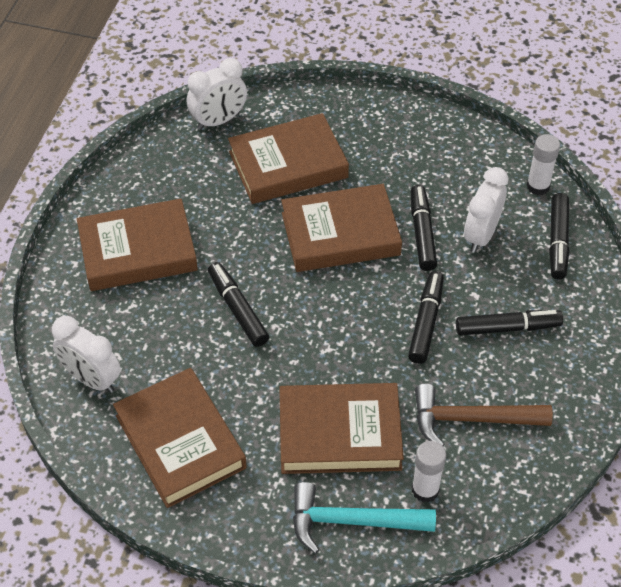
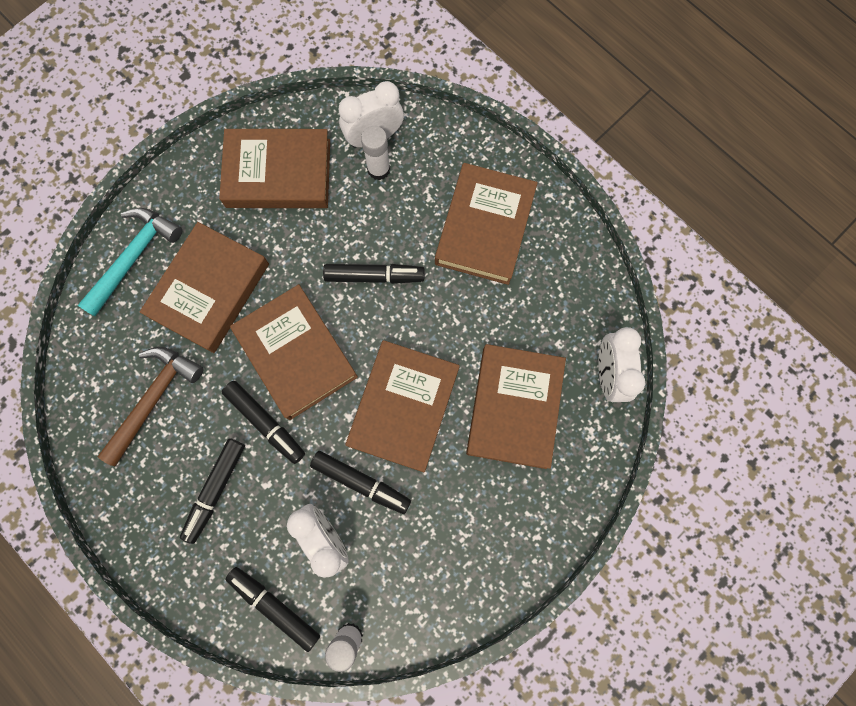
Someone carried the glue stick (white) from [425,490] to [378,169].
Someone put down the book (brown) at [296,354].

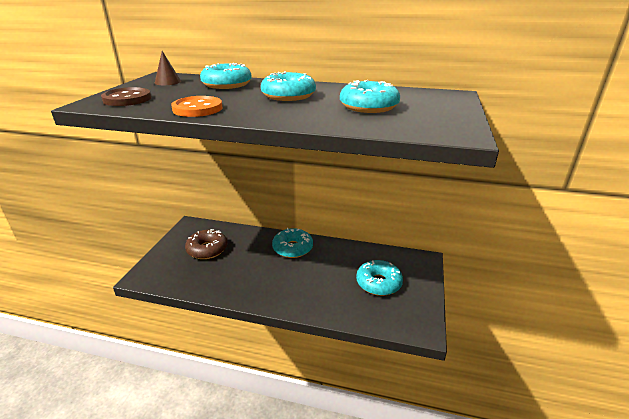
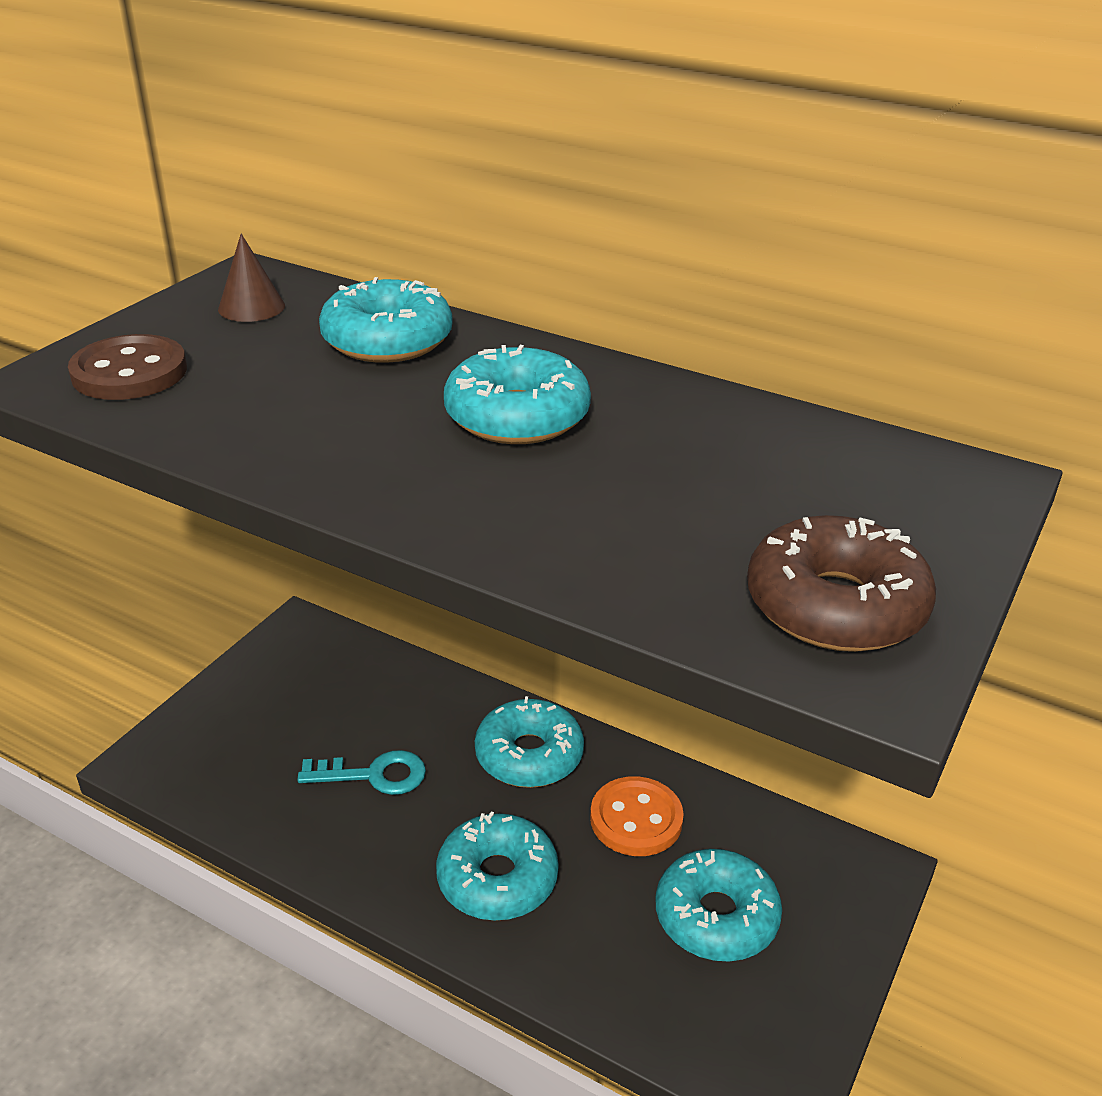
Someone carried the button (orange) from [197,109] to [636,819].
Someone carried the donut (brown) from [207,249] to [835,606].
Someone carried the donut (turquoise) from [368,106] to [497,879].
Someone put down the key (turquoise) at [374,775].

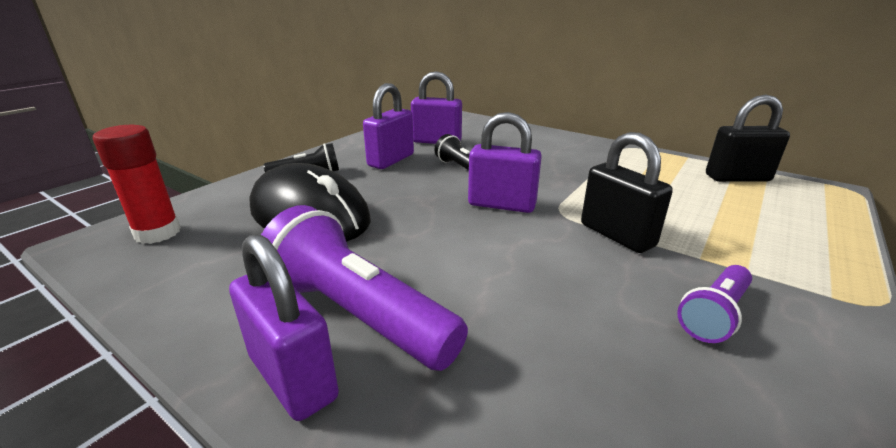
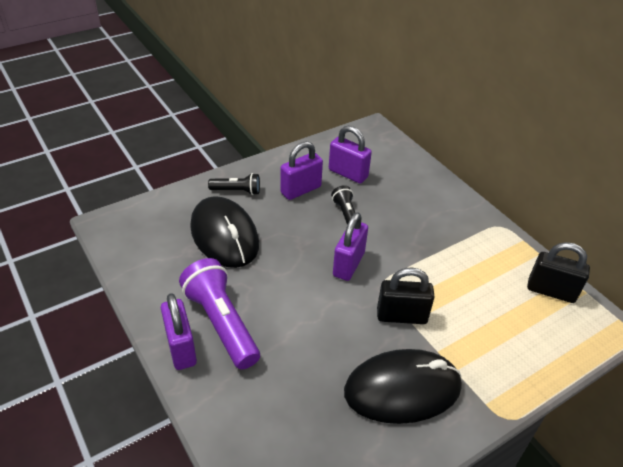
Someone took away the glue stick (red) at [158,233].
Someone rotated the padlock (purple) at [501,205] by 75 degrees clockwise.
Someone rotated the padlock (black) at [616,235] by 75 degrees counterclockwise.
Someone swapped the flashlight (purple) at [714,315] for the mouse (black) at [402,389].

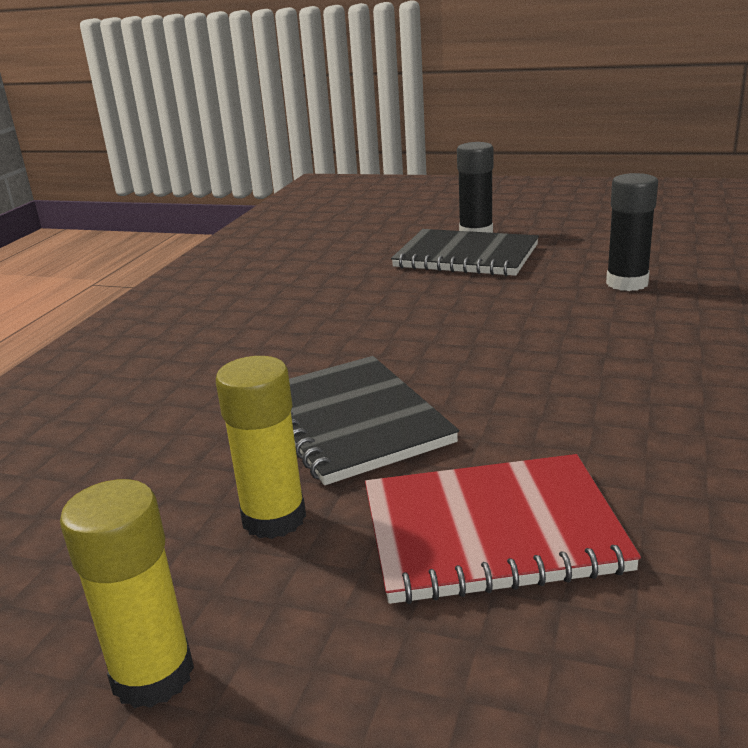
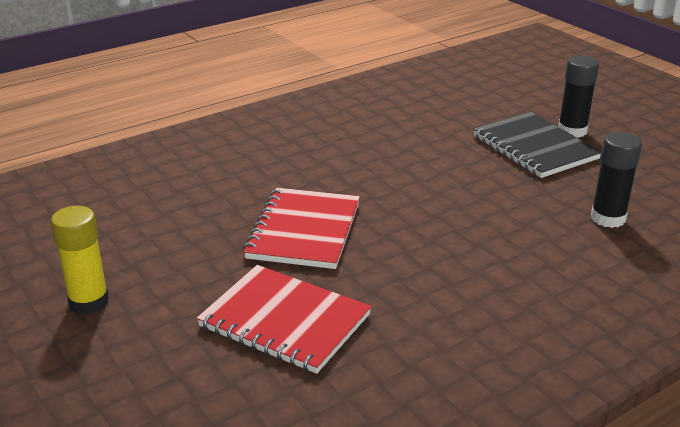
Someone took away the glue stick (yellow) at [274,518].
Someone repainted the notebook (black) at [351,421], which became the notebook (red) at [304,231].

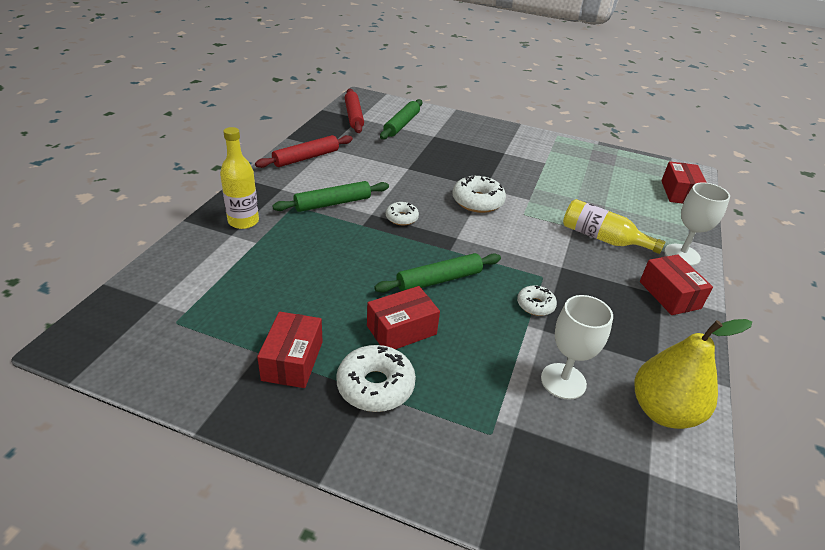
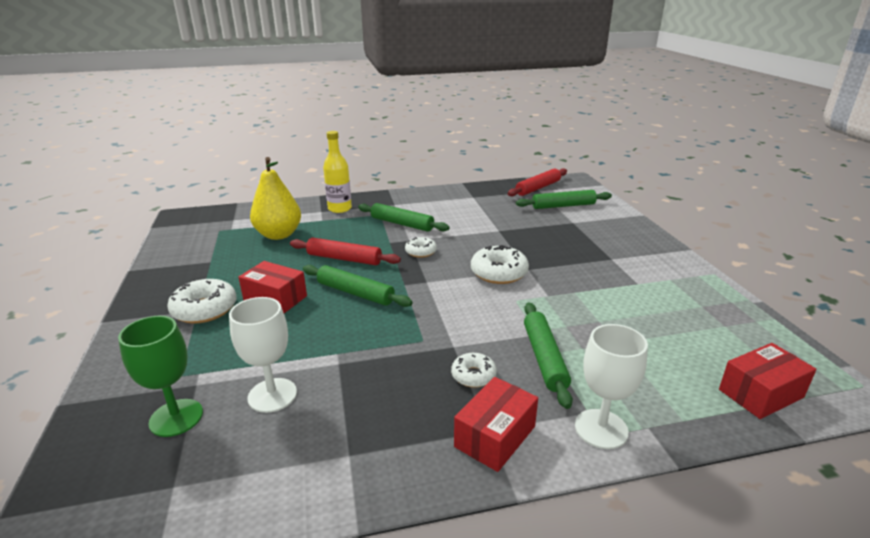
Someone carried the rolling pin (red) from [306,158] to [344,259].
Someone took away the box (red) at [292,361].
Someone carried the donut (white) from [535,305] to [473,375].
Someone swapped the bottle (yellow) at [602,238] for the rolling pin (green) at [544,358].
Someone carried the pear (yellow) from [663,411] to [279,235].
Someone put down the goblet (green) at [176,417].

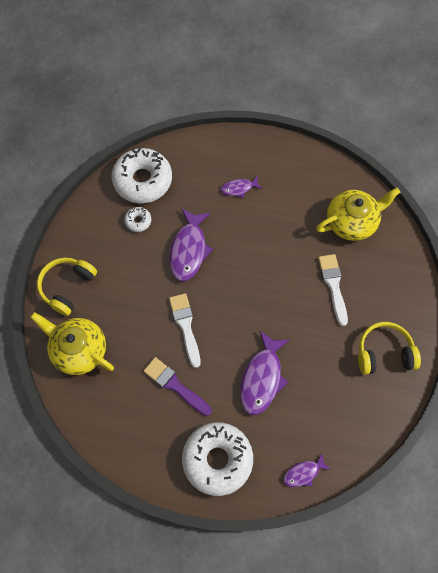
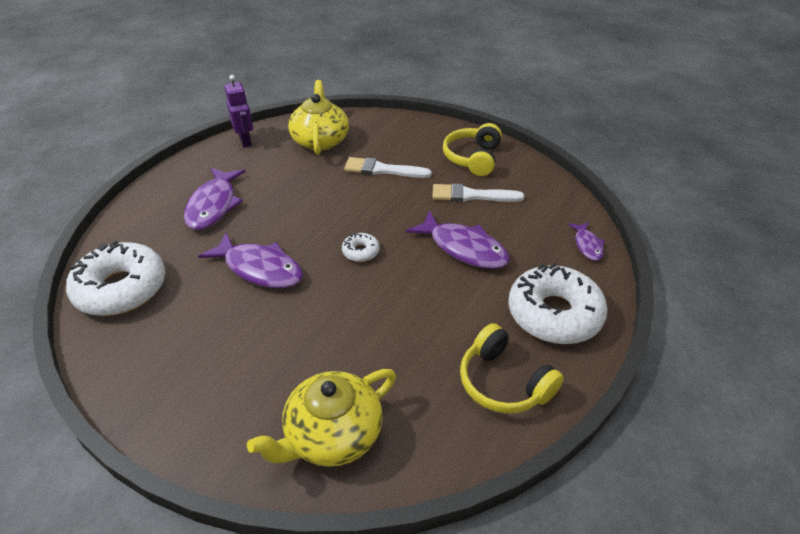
Someone carried the headphones (yellow) from [67,287] to [503,382].
Someone carried the donut (white) from [138,221] to [360,251].
Someone took away the brush (purple) at [175,385].
Someone carried the brush (white) from [185,326] to [471,195].
Someone scaled the fish (purple) at [239,188] by 1.86.
Someone put down the robot (purple) at [245,141].

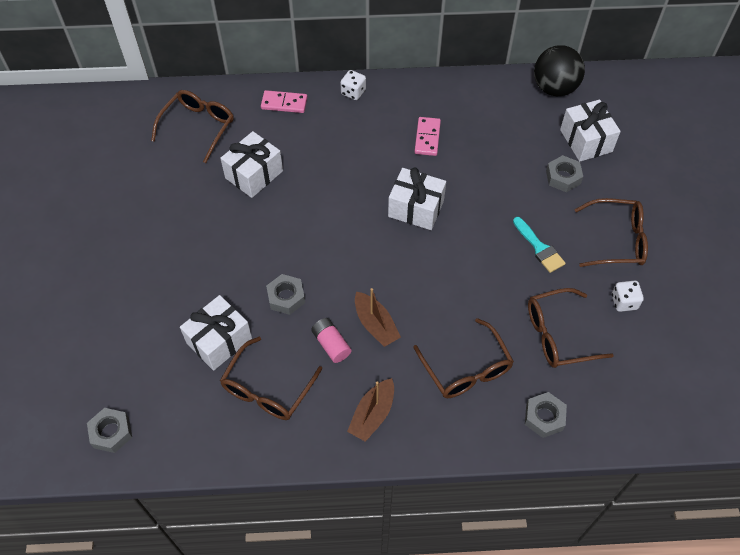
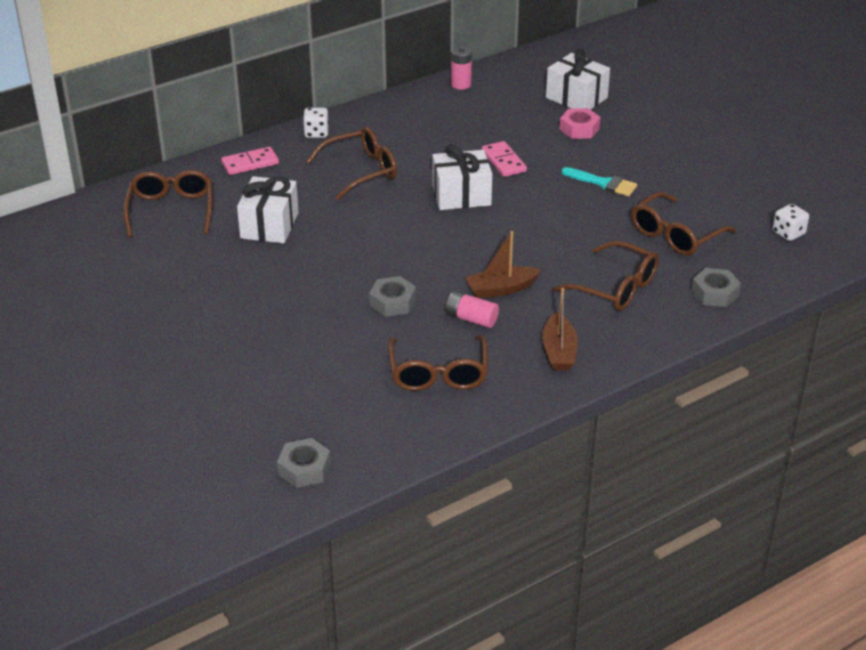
Someone took away the gift (white) at [219,341].
Someone rotated the boat (brown) at [375,324] by 135 degrees clockwise.
Someone carried the domino (pink) from [427,138] to [504,161].
Someone took away the ball (black) at [554,88].
Someone repainted the nut (grey) at [563,177], which became the nut (pink) at [579,129].
Someone carried the glasses (brown) from [617,240] to [361,171].
Someone carried the dice (white) from [624,302] to [788,233].
Someone put down the battery (pink) at [461,84].

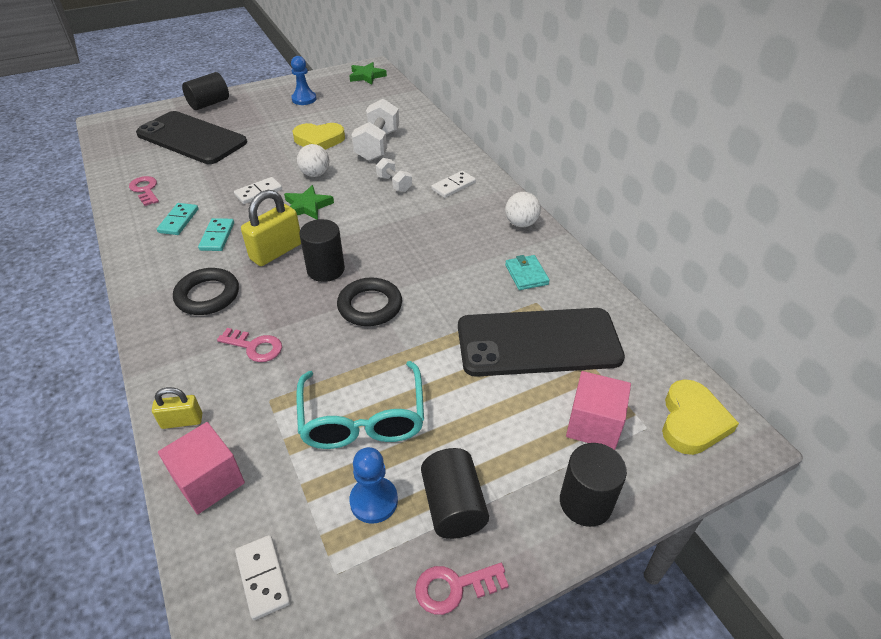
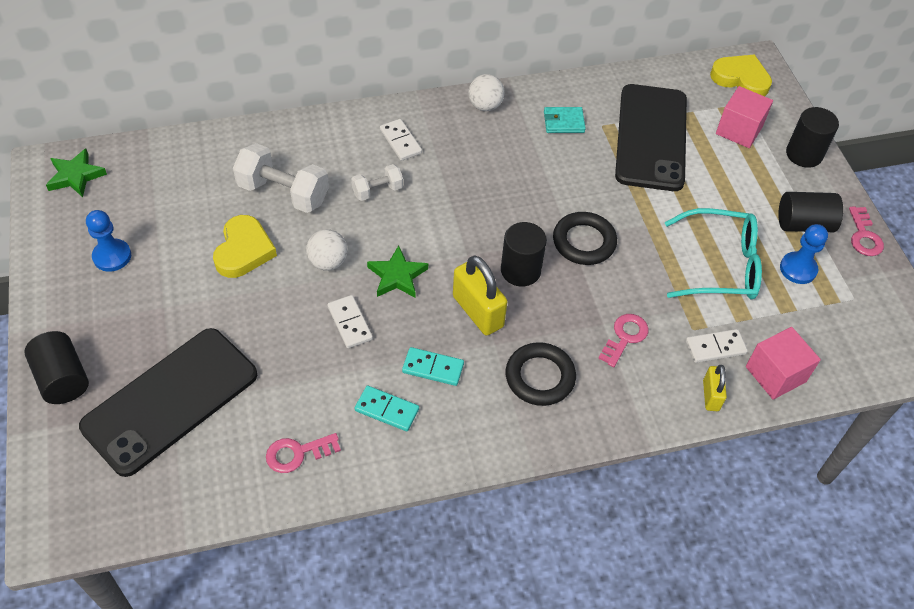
Someone carried the domino (white) from [263,578] to [715,347].

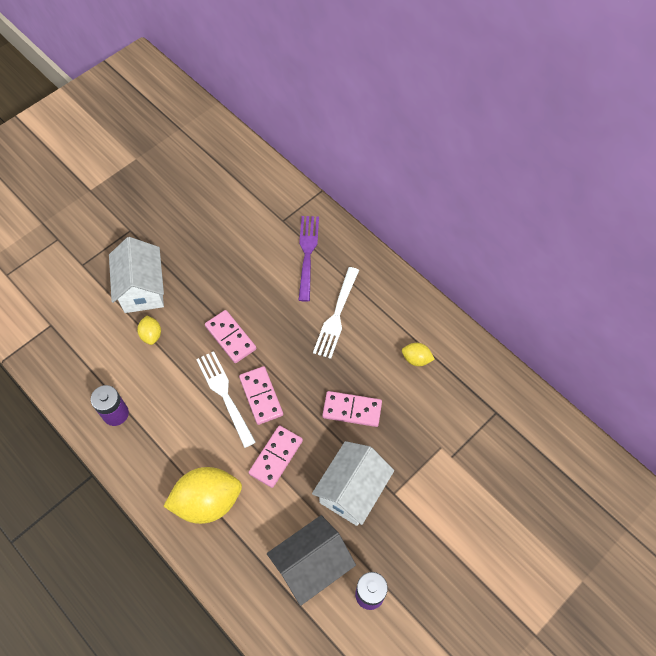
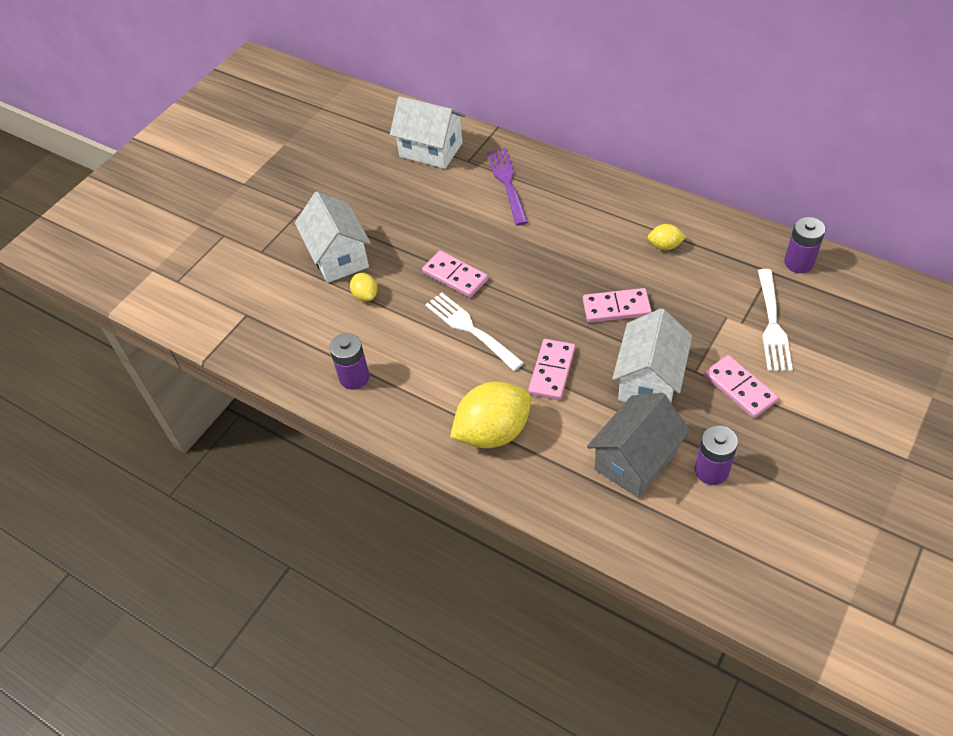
Someone carried the domino (pink) from [261,396] to [740,388].
Someone carried the fork (white) from [336,315] to [772,324].
Someone put down the house (white) at [431,150].
Someone put down the battery (purple) at [798,263].

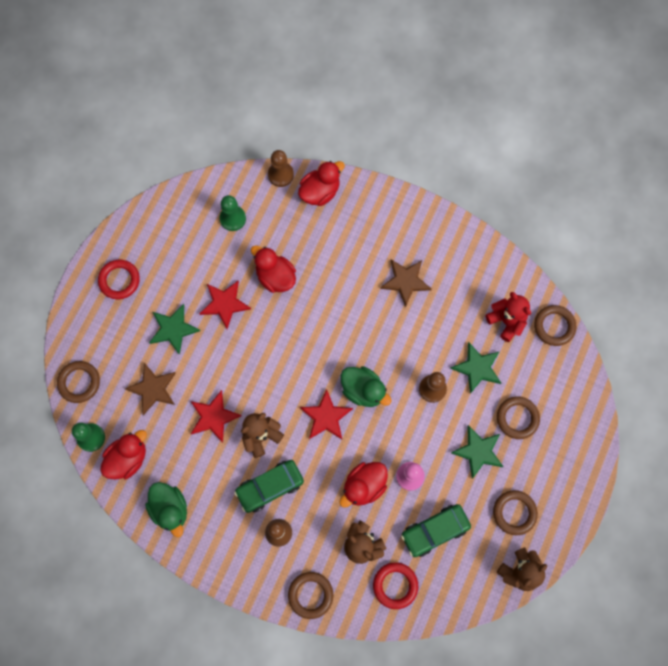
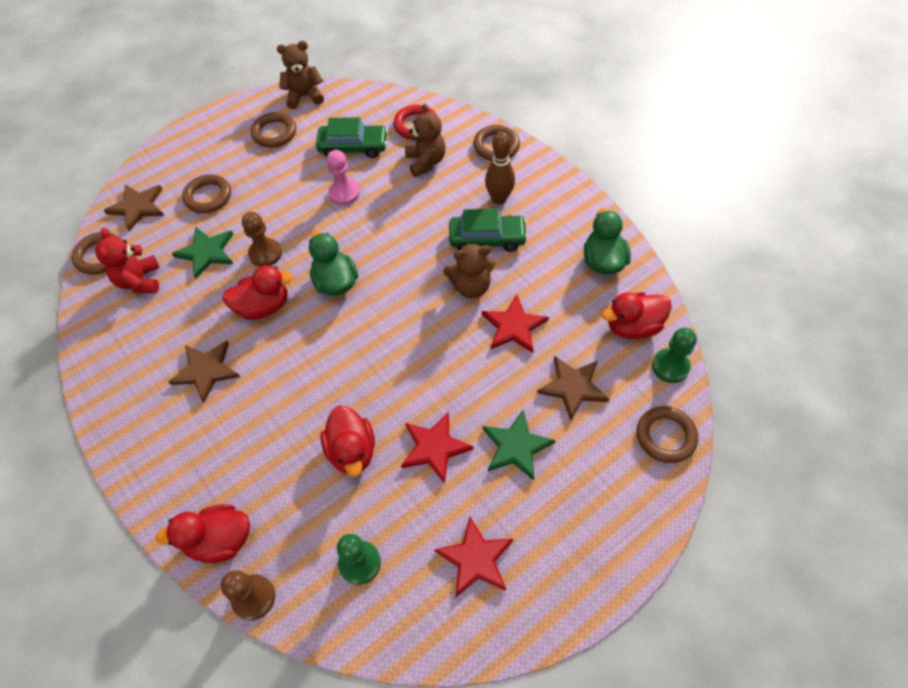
Someone took away the ring (red) at [119,280].
Someone carried the star (red) from [326,417] to [475,558].
Someone carried the duck (red) from [364,486] to [263,306].
Someone took away the star (green) at [478,451].
Someone put down the star (brown) at [137,207].

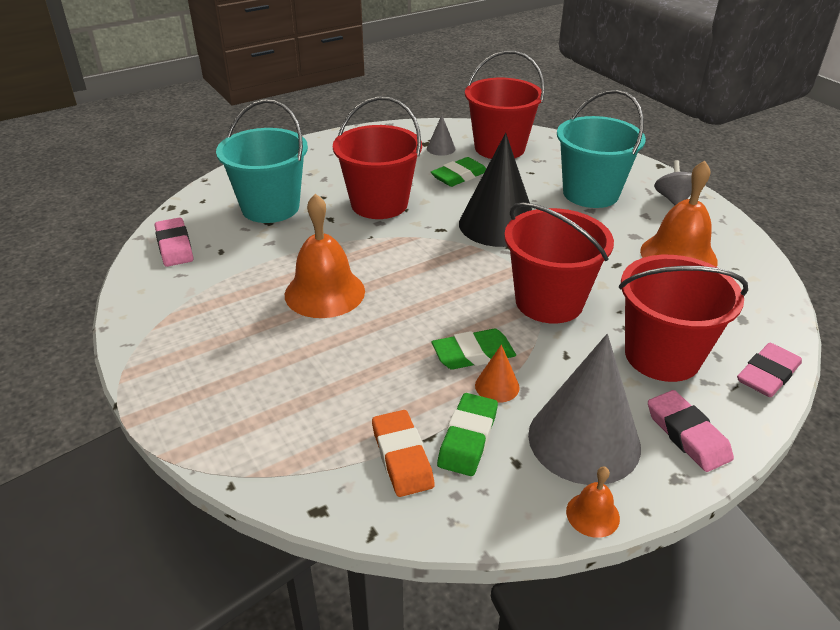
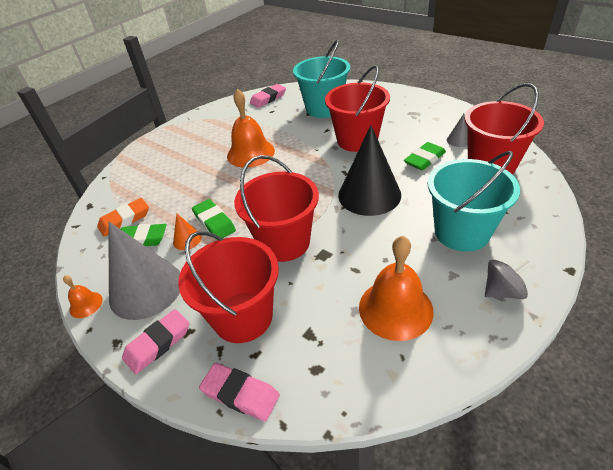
Someone rotated the eraser (green) at [459,176] by 75 degrees counterclockwise.

